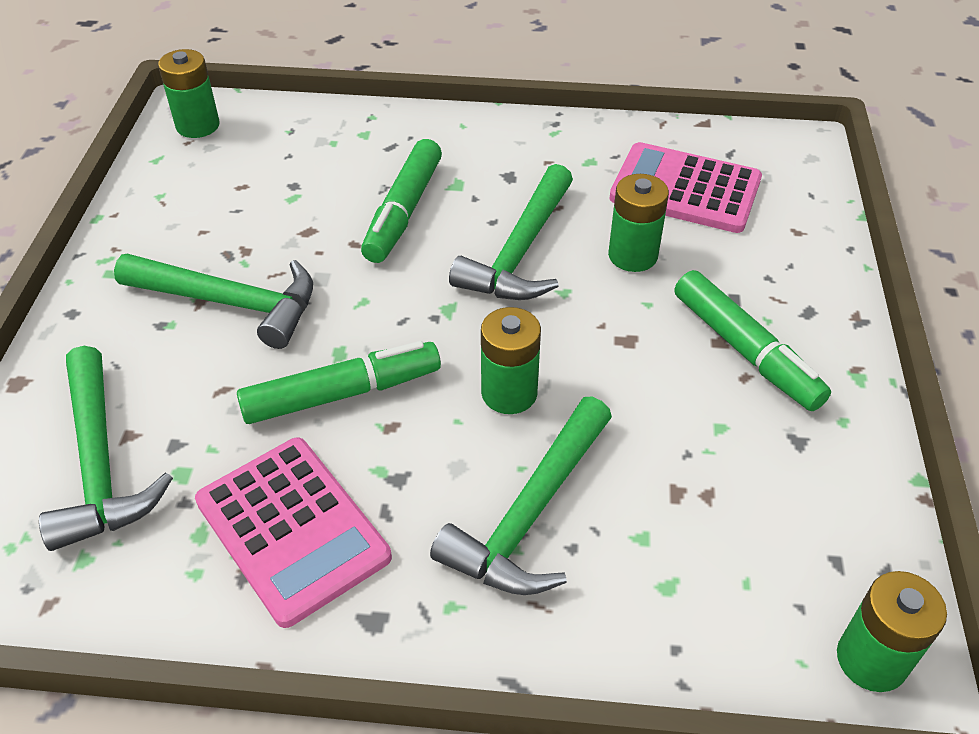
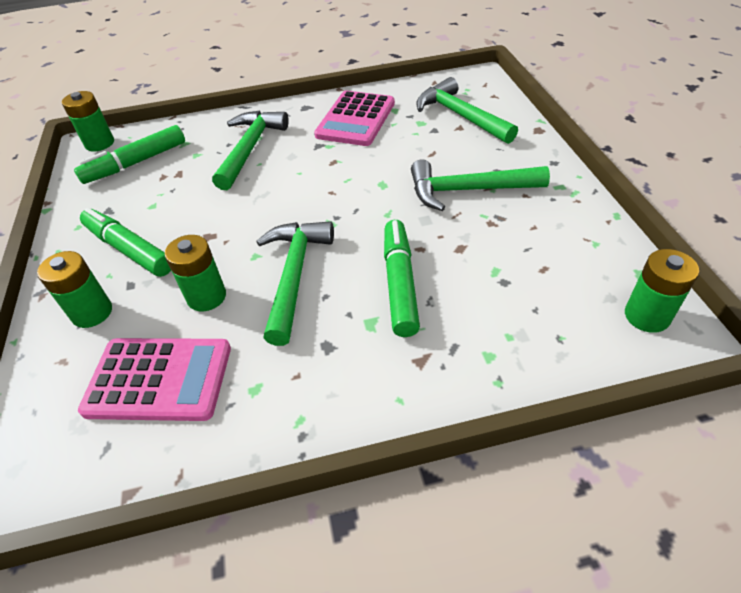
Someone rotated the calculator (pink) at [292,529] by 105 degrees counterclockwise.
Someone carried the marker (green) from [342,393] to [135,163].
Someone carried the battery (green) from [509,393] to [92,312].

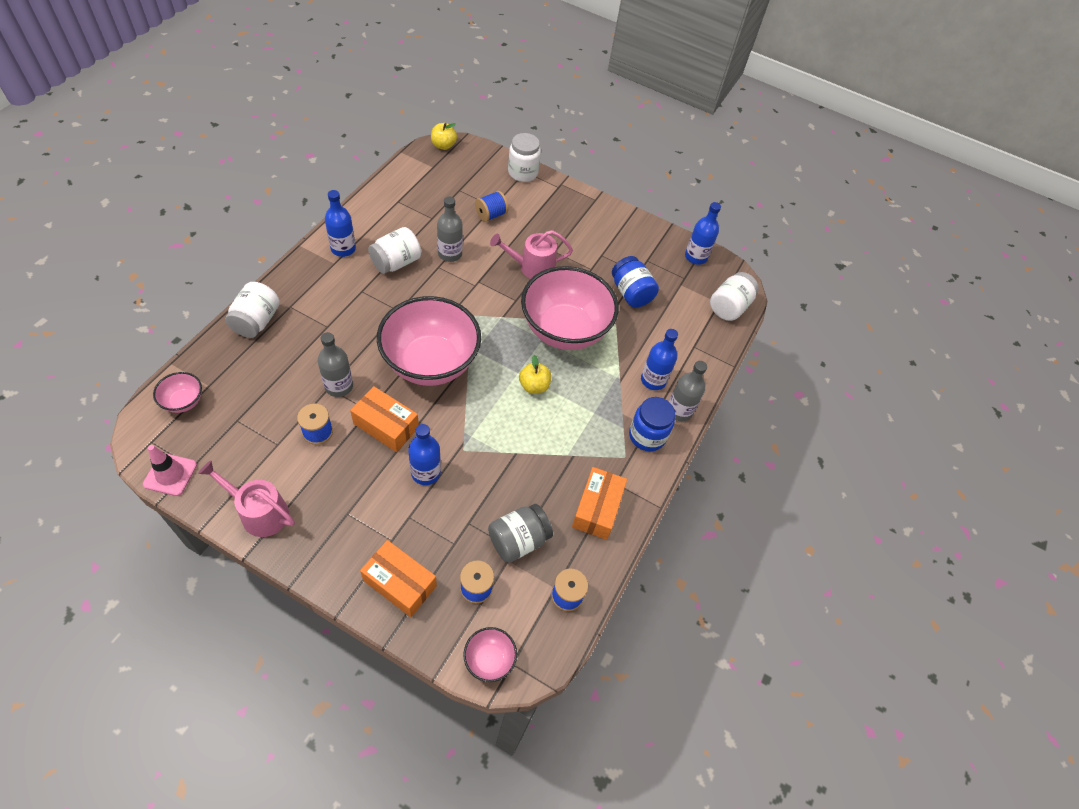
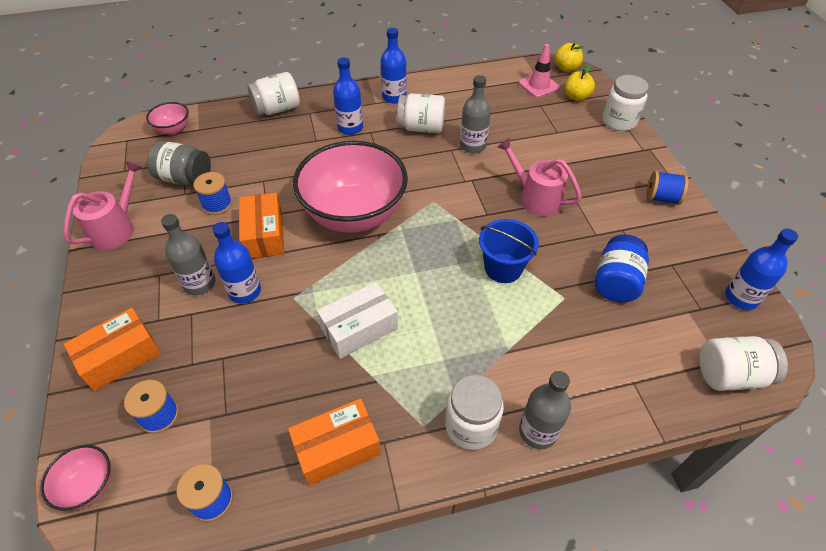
Someone carried the traffic cone (pink) from [170,474] to [538,85].
Someone rotated the watering can (pink) at [259,512] by 45 degrees clockwise.
Someone carried the bottle (grey) from [339,386] to [199,283].
Someone rotated the box (orange) at [400,583] by 60 degrees clockwise.
Someone carried the spool (blue) from [491,215] to [662,198].
Someone carried the jar (grey) from [518,540] to [185,178].
Someone carried the apple (yellow) from [534,386] to [576,97].
Someone swapped the bowl (pink) at [564,330] for the bucket (blue) at [503,268].
Someone repainted the jar (blue) at [647,436], which became the jar (white) at [471,426].
Someone carried the bottle (blue) from [653,380] to [350,127].
Someone put down the box (white) at [359,328].

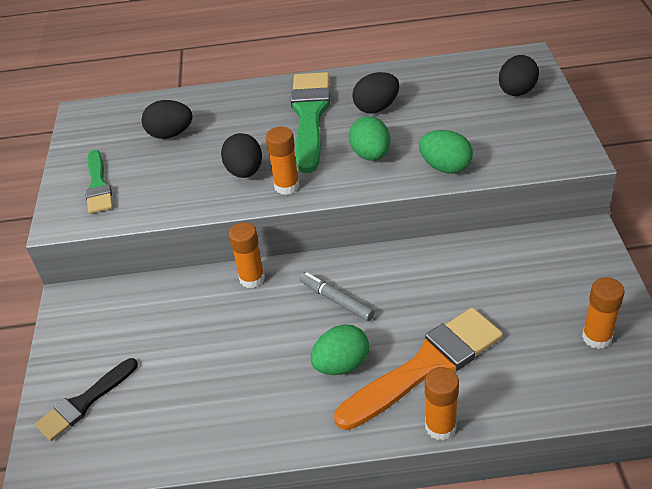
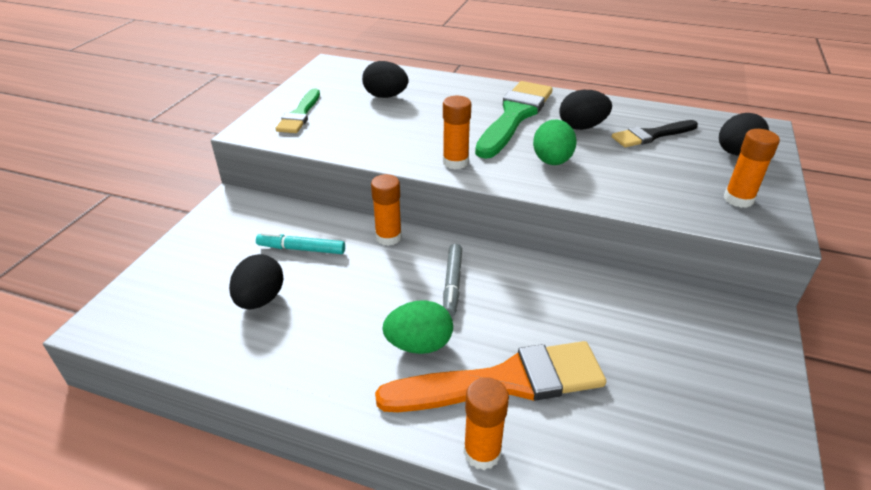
Someone carried the brush (black) from [84,402] to [651,135].
Someone carried the egg (black) from [245,172] to [260,299].
Someone rotated the marker (grey) at [336,300] by 150 degrees counterclockwise.
Someone took away the egg (green) at [445,167].
Someone carried the glue stick (orange) from [596,337] to [738,199].
Someone put down the marker (turquoise) at [301,249].

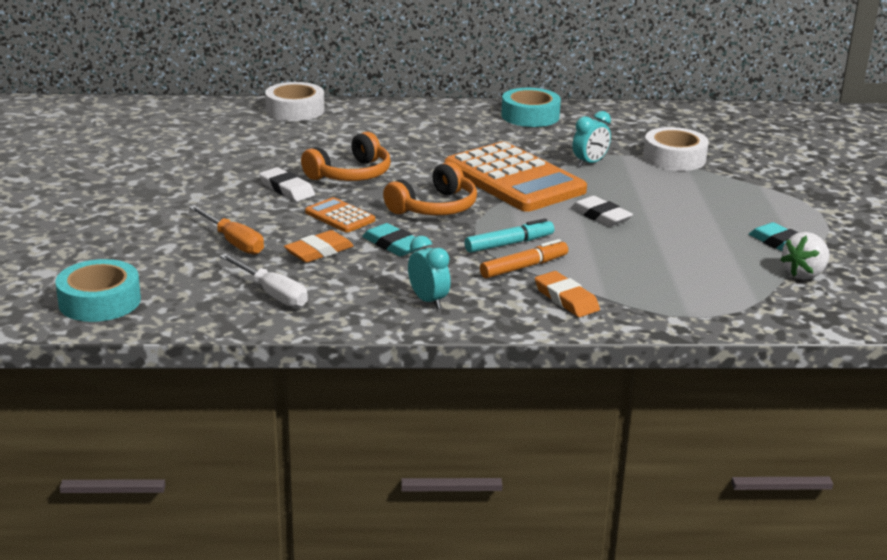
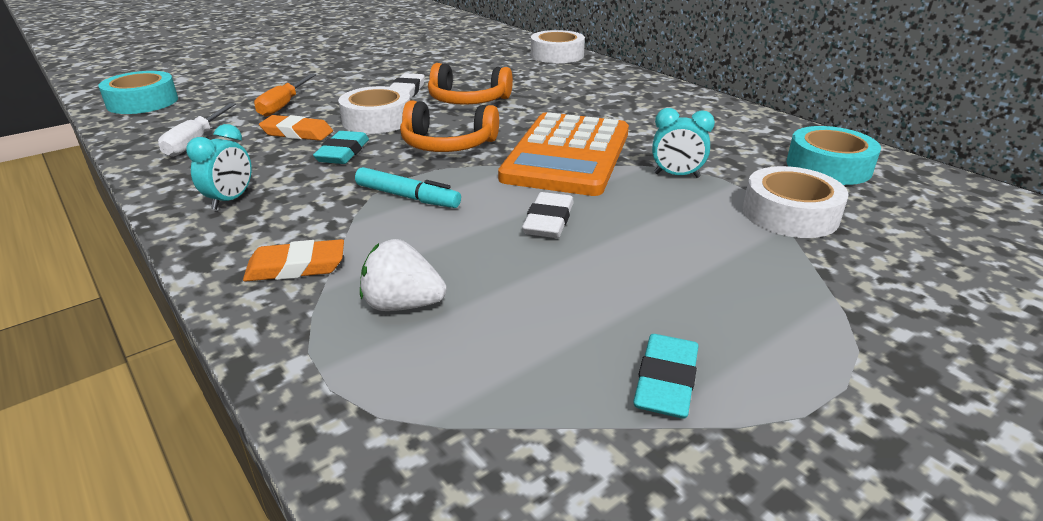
Someone swapped the calculator (orange) at [340,216] for the tape (white) at [377,120].
Someone took away the marker (orange) at [523,267].
Someone carried the tape (turquoise) from [530,116] to [828,166].
Someone rotated the eraser (orange) at [566,299] by 60 degrees clockwise.
Someone carried the strawberry (white) from [804,274] to [402,305].

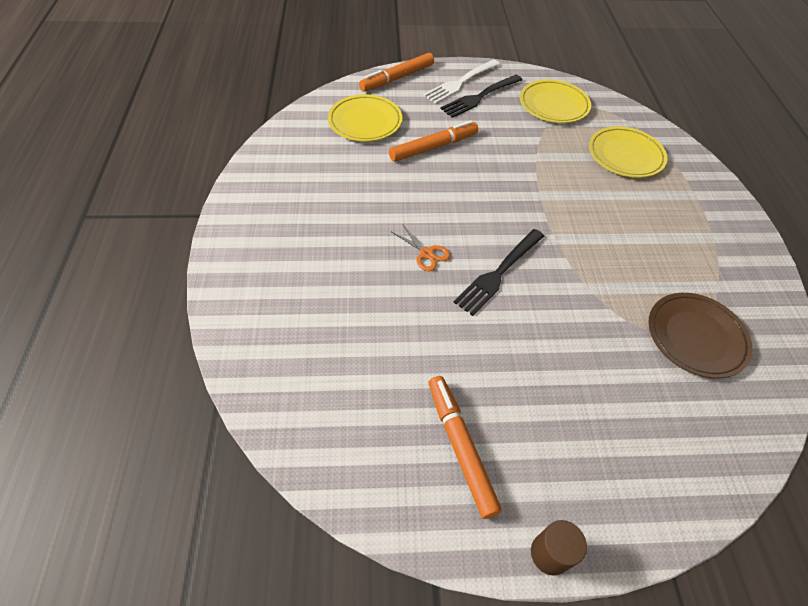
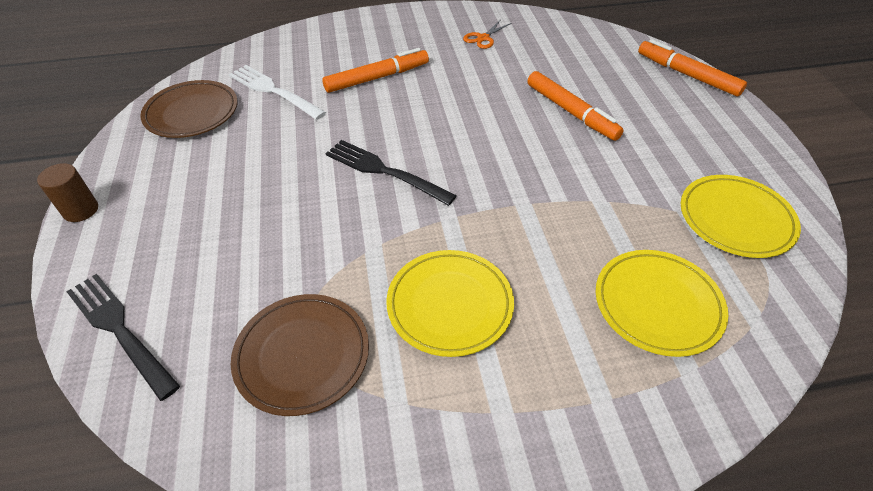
Someone carried the plate (yellow) from [365,122] to [450,305].
Someone carried the scissors (orange) from [426,254] to [483,38].
Someone carried the fork (white) from [460,82] to [273,91].
Someone carried the marker (orange) from [460,447] to [377,78].
Someone carried the fork (black) from [480,97] to [120,330].
Someone put down the plate (brown) at [192,113].

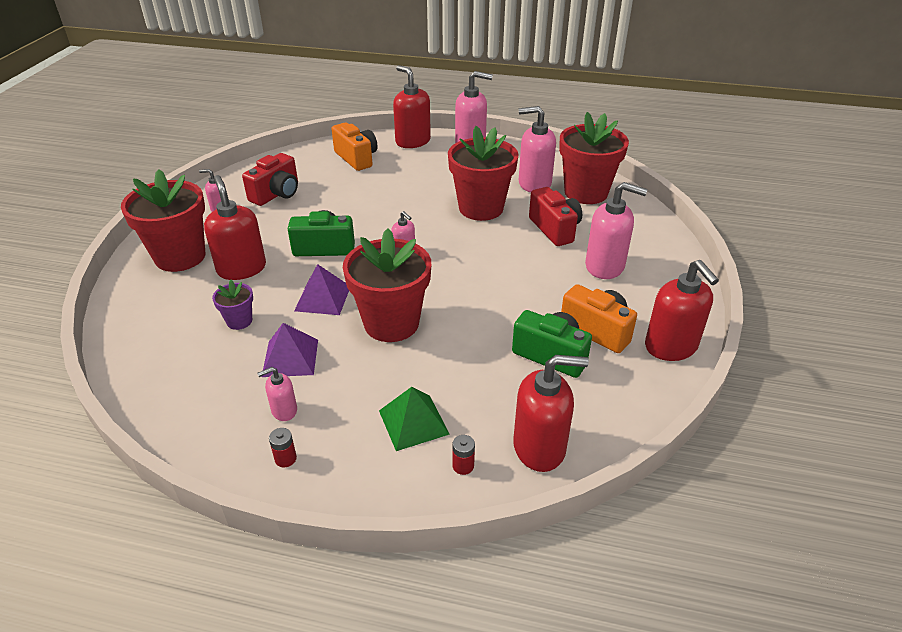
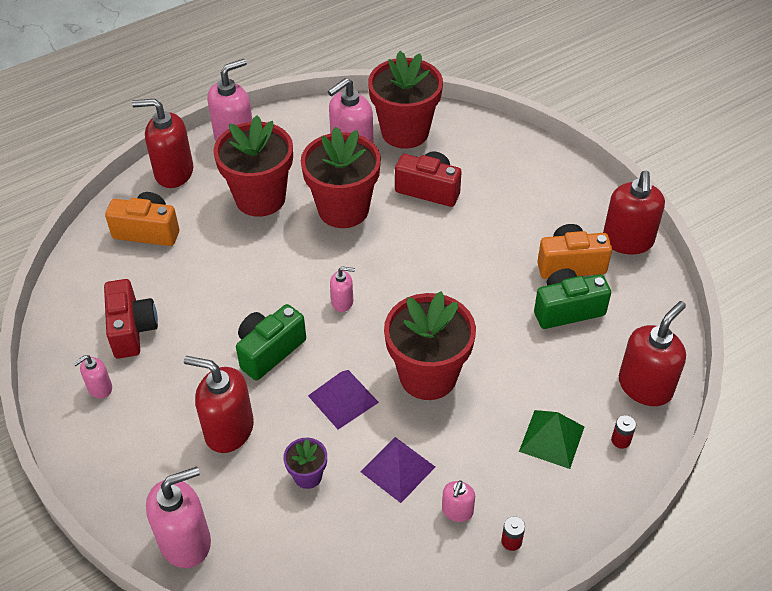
Someone carried the flower pot (red) from [180,257] to [260,198].
Someone carried the soap dispenser (pink) from [605,266] to [185,541].
Someone rotated the soap dispenser (red) at [671,347] by 75 degrees clockwise.

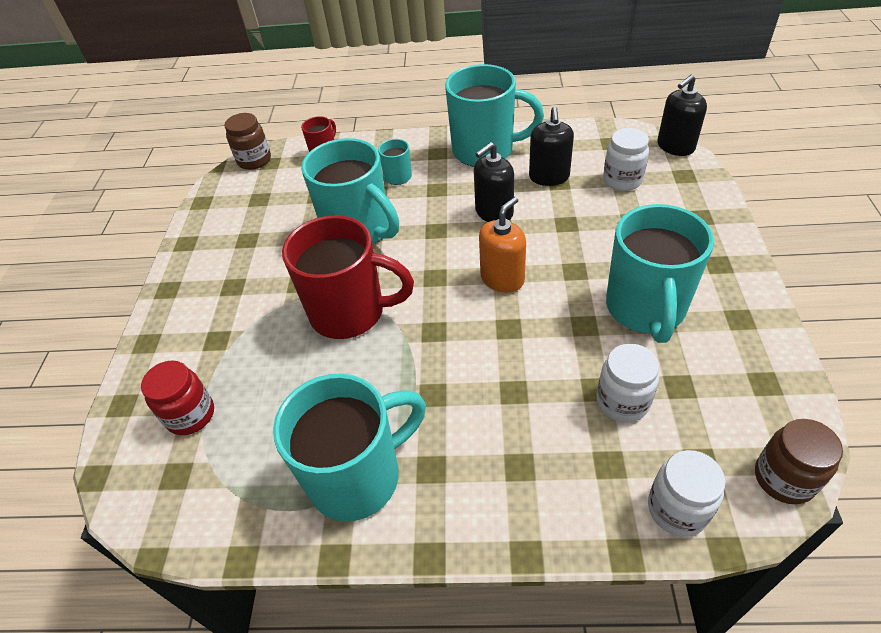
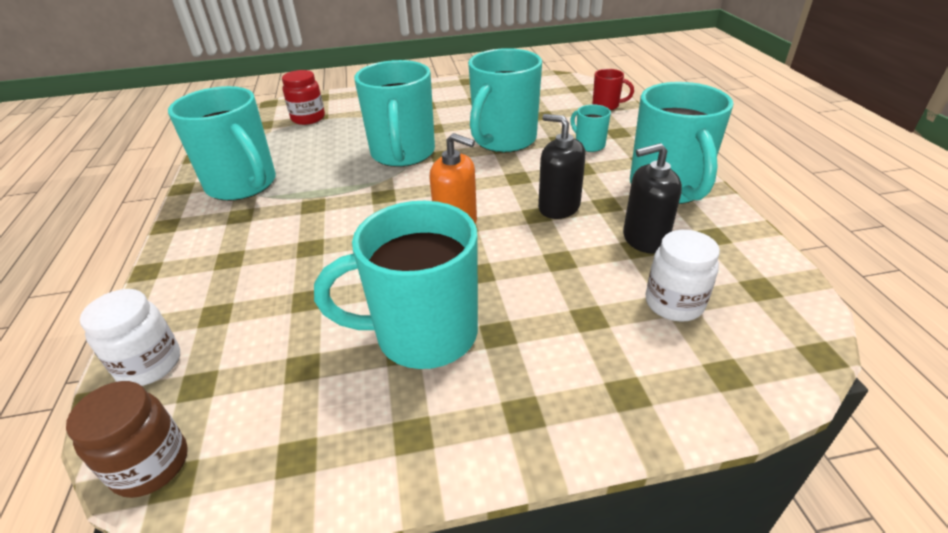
Someone took away the jar (brown) at [254,160].
Someone repainted the mug (red) at [350,312], which became the mug (turquoise) at [403,154].
Someone took away the jar (white) at [622,402].
Someone took away the soap dispenser (black) at [675,146].

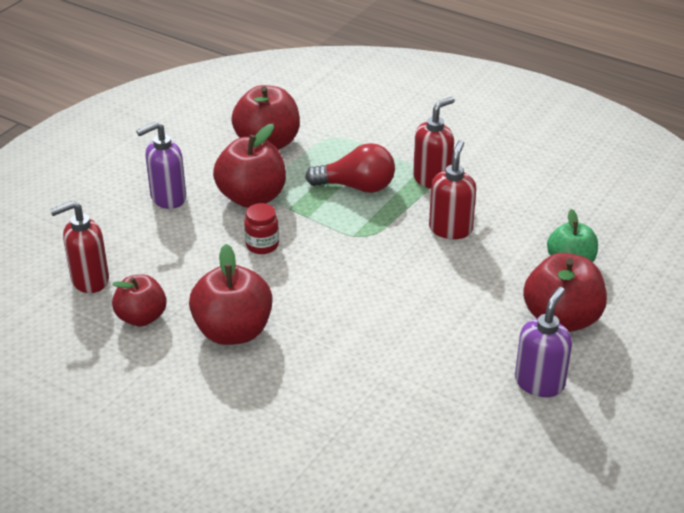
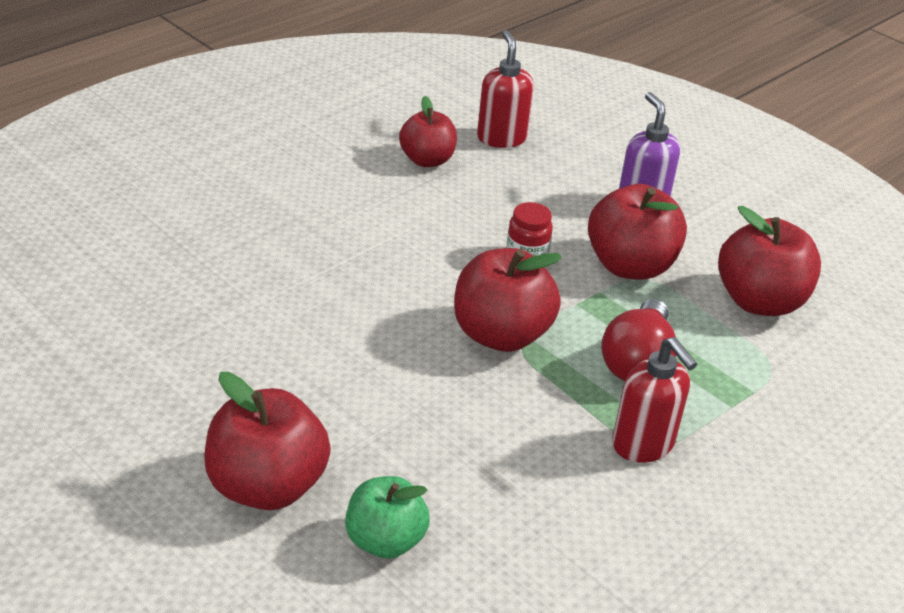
Someone carried the apple (red) from [233,331] to [501,335].
Someone took away the soap dispenser (red) at [450,229].
Someone took away the soap dispenser (purple) at [539,383].

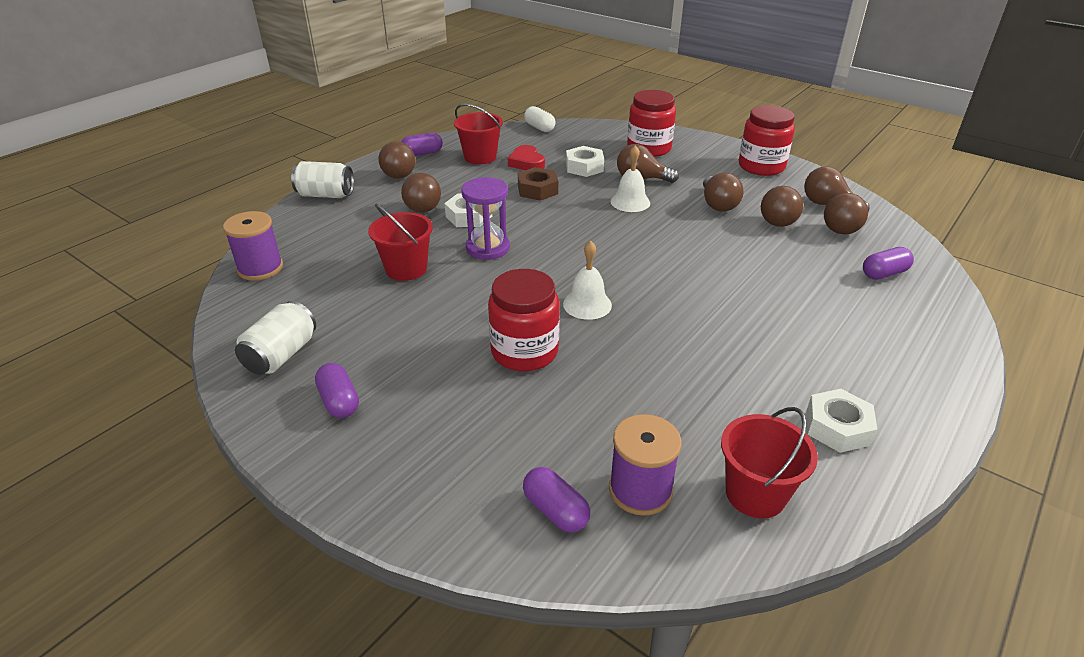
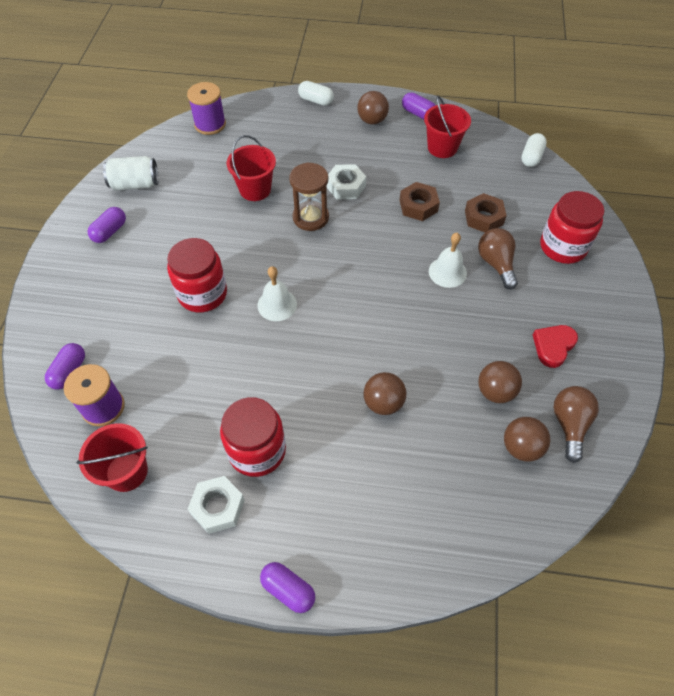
Someone swapped the can (white) at [326,195] for the capsule (white) at [316,100].
Someone carried the ball (brown) from [423,210] to [383,403].
Someone repainted the hourglass (purple) at [488,248], which became the hourglass (brown) at [310,217].
Someone carried the heart (red) from [526,162] to [553,346].
Someone repainted the nut (white) at [584,167], which became the nut (brown) at [483,217].
Someone took away the light bulb (brown) at [718,204].
Someone carried the jar (red) from [761,166] to [257,450].
Someone carried the capsule (purple) from [884,274] to [288,590].

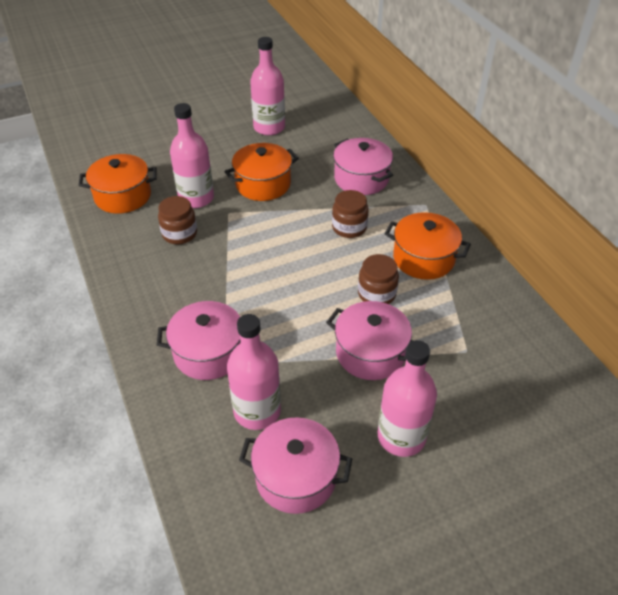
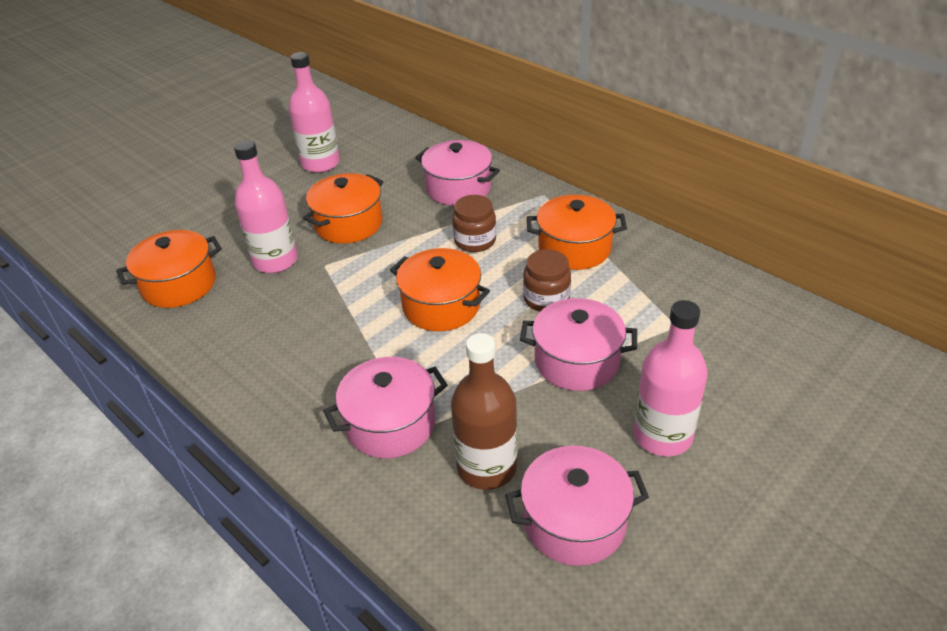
Someone took away the jar (brown) at [179,234].
Someone repainted the bottle (pink) at [257,411], which became the bottle (brown) at [487,467].
Someone put down the pot (orange) at [441,306].

